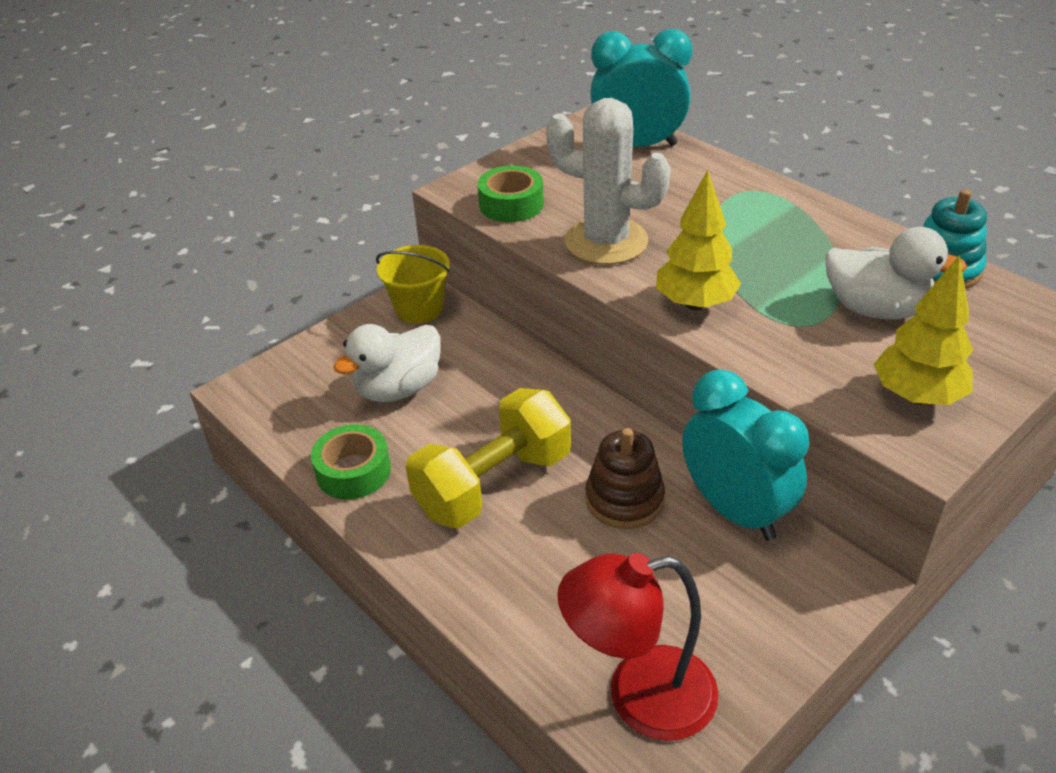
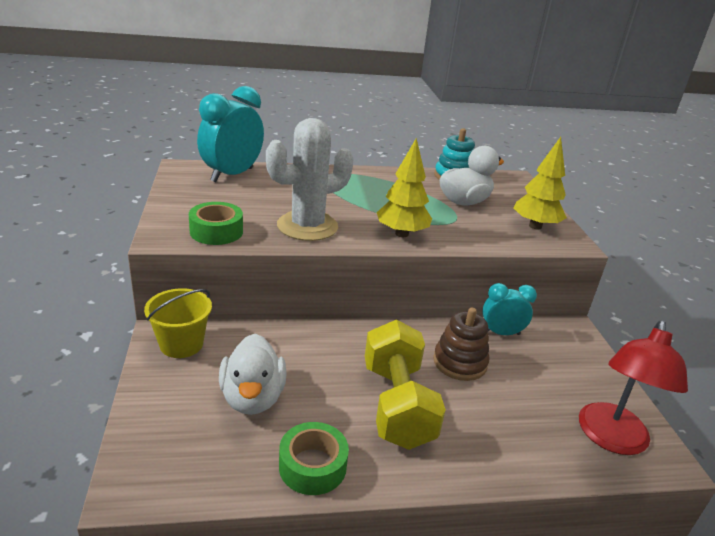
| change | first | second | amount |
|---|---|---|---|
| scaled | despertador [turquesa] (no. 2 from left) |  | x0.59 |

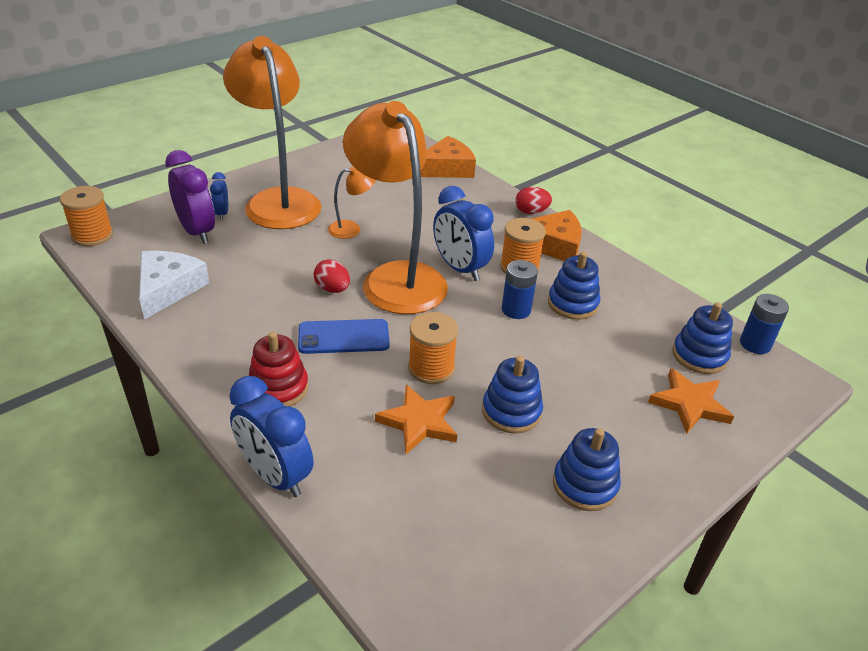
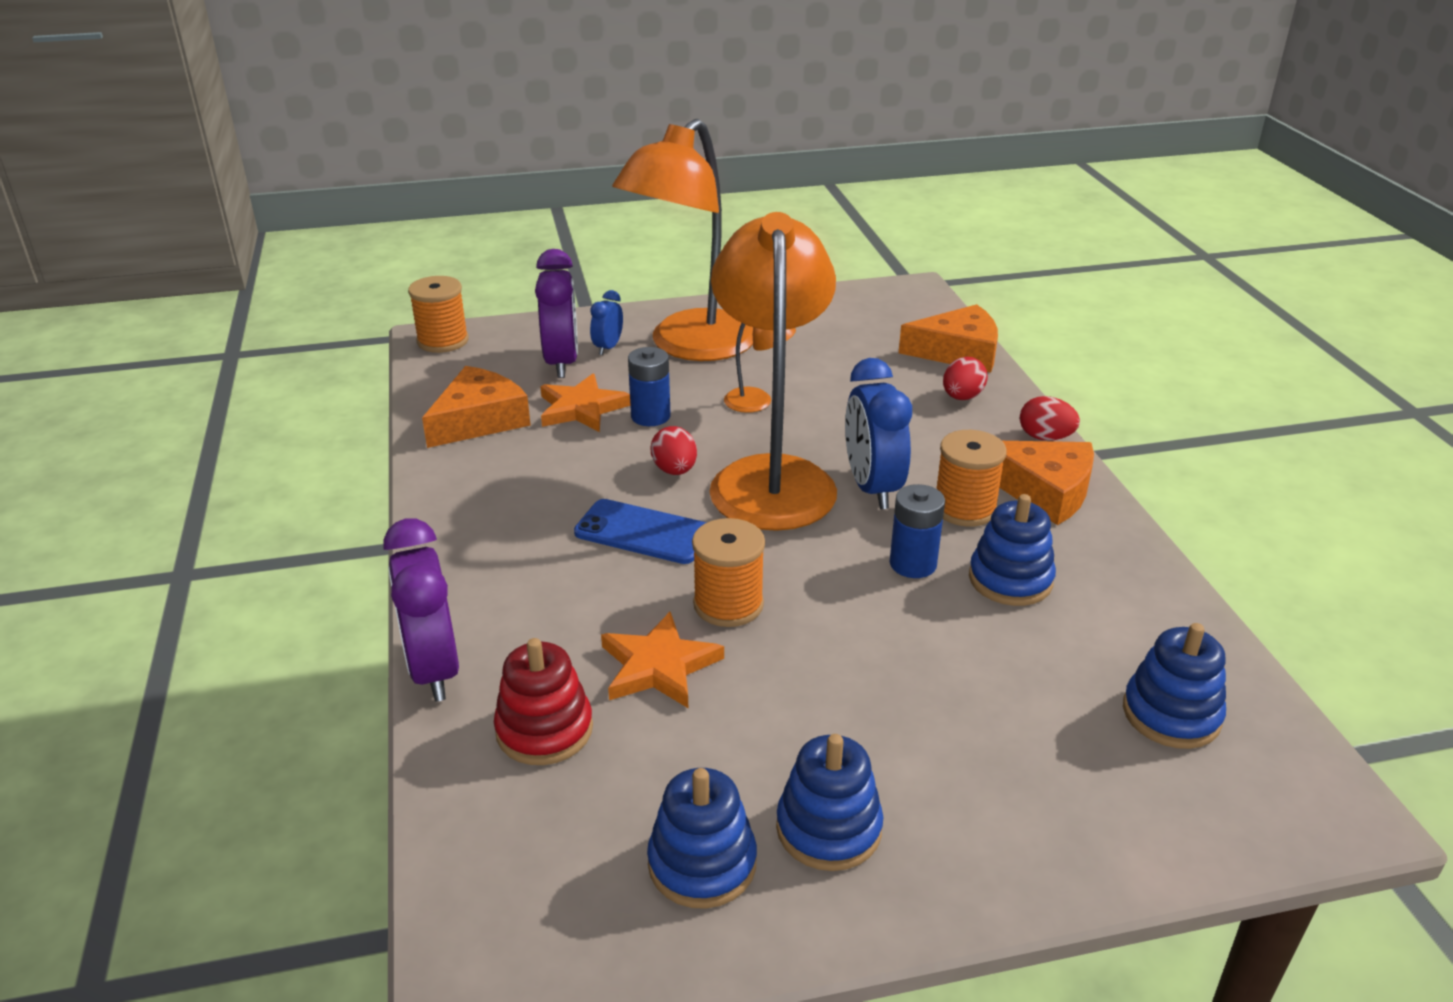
| change | first | second | amount |
|---|---|---|---|
| repainted | despertador [azul] (no. 2 from left) | despertador [morado] (no. 1 from left) |  |
| repainted | queso [blanco] | queso [naranja] (no. 1 from left) |  |
| shifted | juguete apilable [rojo] |  |  |
| shifted | estrella [naranja] (no. 2 from left in the first image) | estrella [naranja] (no. 1 from left) |  |
| rotated | lámpara [naranja] (no. 1 from left) |  | 150 degrees counterclockwise |
| shifted | pila [azul] (no. 2 from left in the first image) | pila [azul] (no. 1 from left) |  |
| shifted | juguete apilable [azul] (no. 1 from left) |  |  |
| new |  | huevo [rojo] (no. 2 from left) |  |

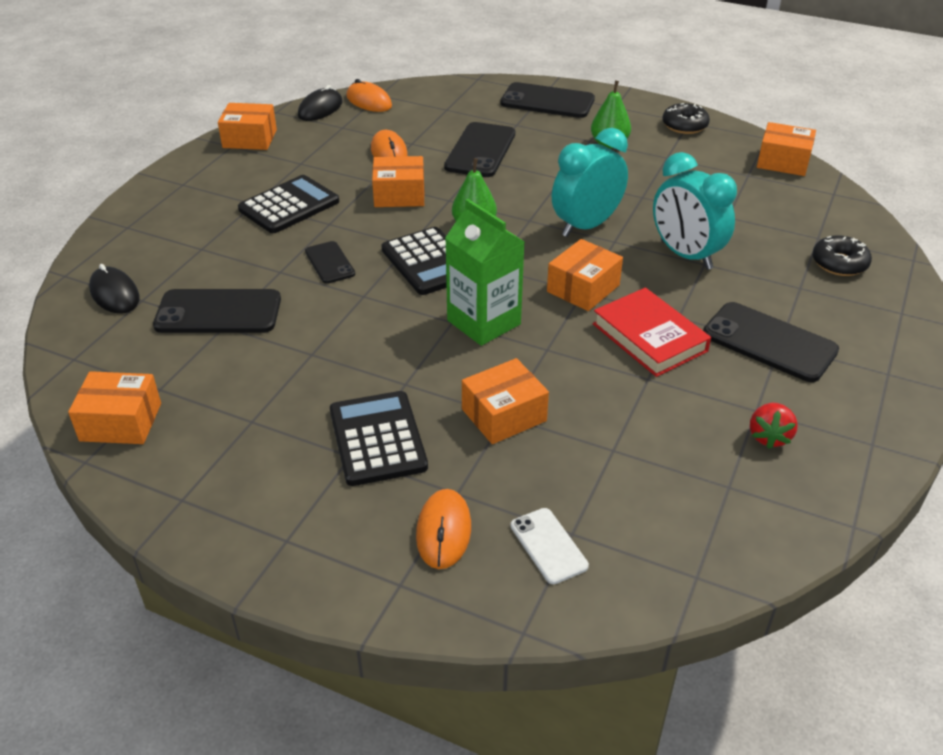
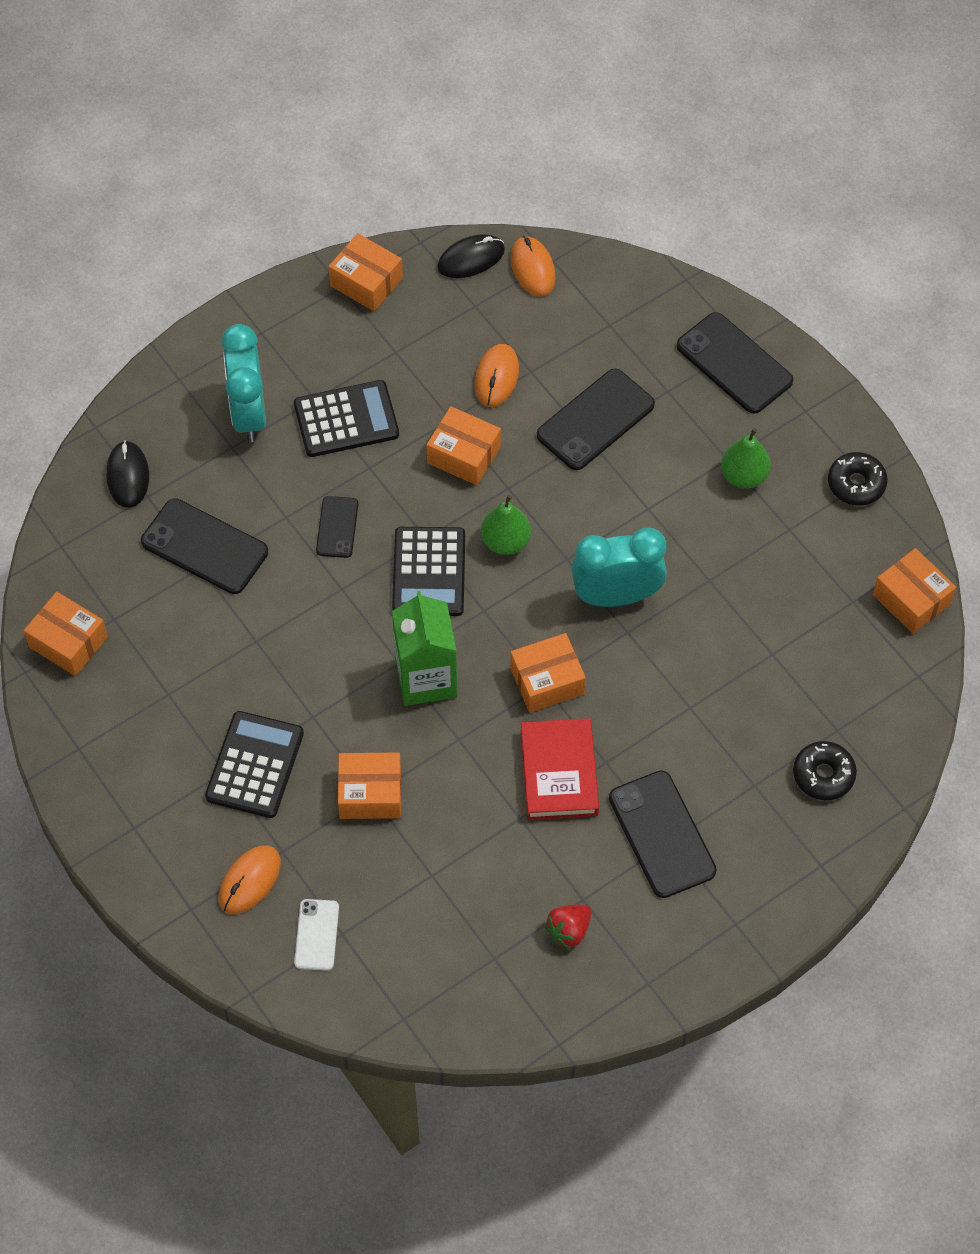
| change | first | second | amount |
|---|---|---|---|
| shifted | despertador [turquesa] (no. 2 from left in the first image) | despertador [turquesa] (no. 1 from left) |  |

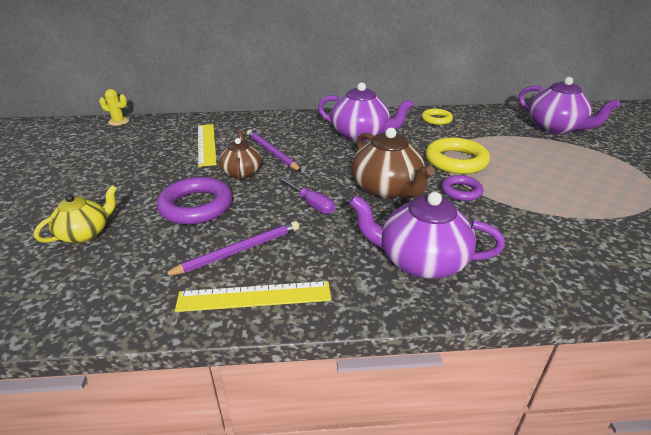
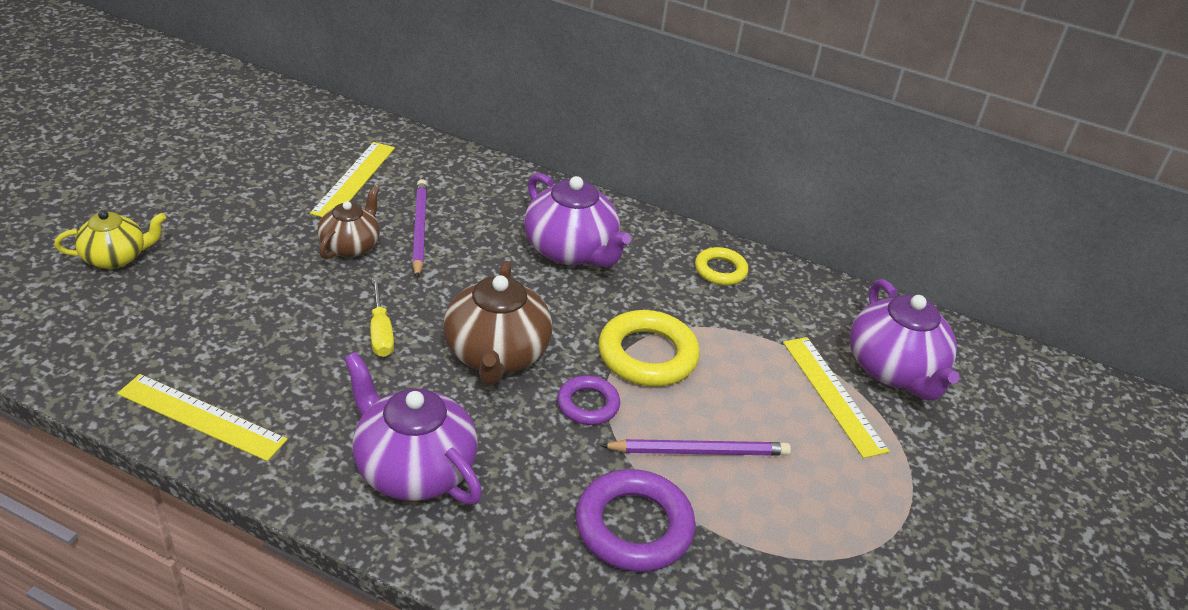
| change | first | second | amount |
|---|---|---|---|
| repainted | destornillador [morado] | destornillador [amarillo] |  |
| shifted | anillo [morado] (no. 1 from left in the first image) | anillo [morado] (no. 2 from left) |  |
| shifted | lápiz [morado] (no. 1 from left in the first image) | lápiz [morado] (no. 2 from left) |  |
| new |  | regla [amarillo] (no. 3 from left) |  |
| gone | cactus [amarillo] |  |  |

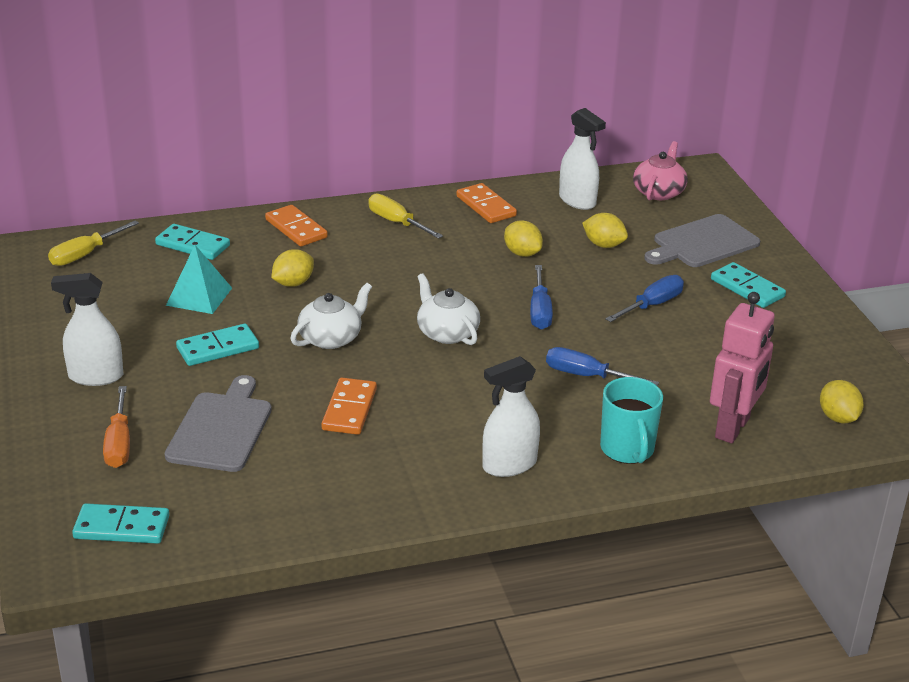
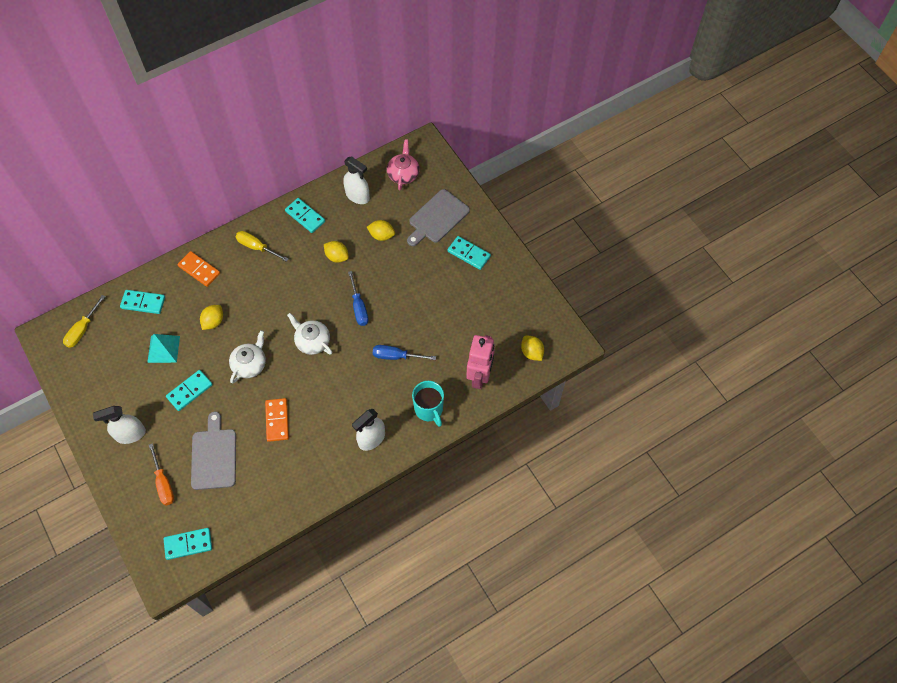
| change | first | second | amount |
|---|---|---|---|
| repainted | ficha de dominó [naranja] (no. 3 from left) | ficha de dominó [turquesa] (no. 4 from left) |  |
| gone | destornillador [azul] (no. 3 from left) |  |  |

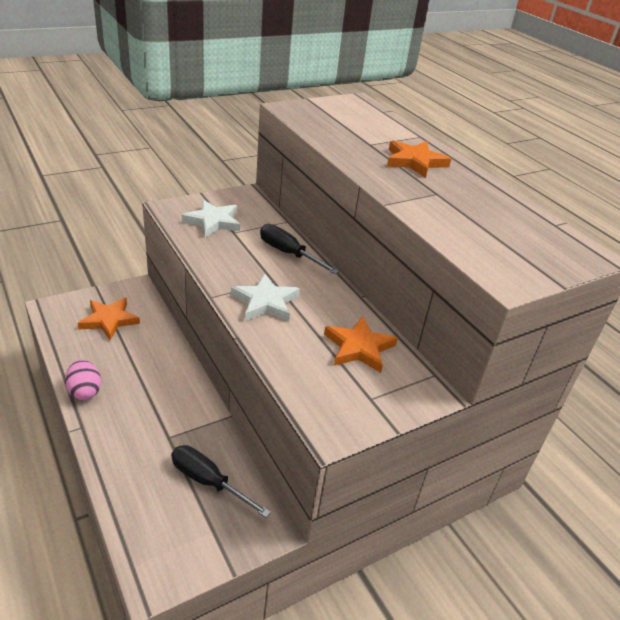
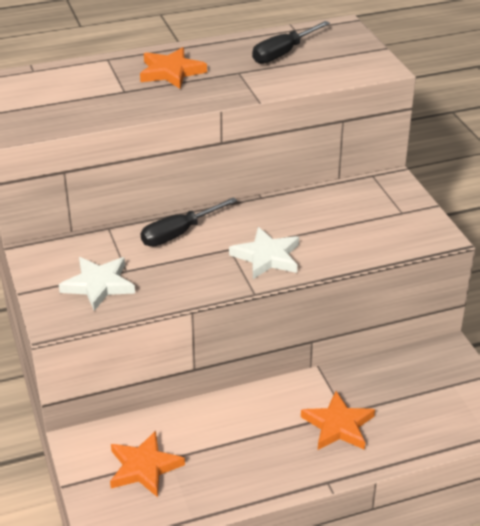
| change | first | second | amount |
|---|---|---|---|
| shifted | destornillador [negro] (no. 1 from left in the first image) | destornillador [negro] (no. 2 from left) |  |
| shifted | estrella [naranja] (no. 2 from left in the first image) | estrella [naranja] (no. 3 from left) |  |
| gone | huevo [rosa] |  |  |

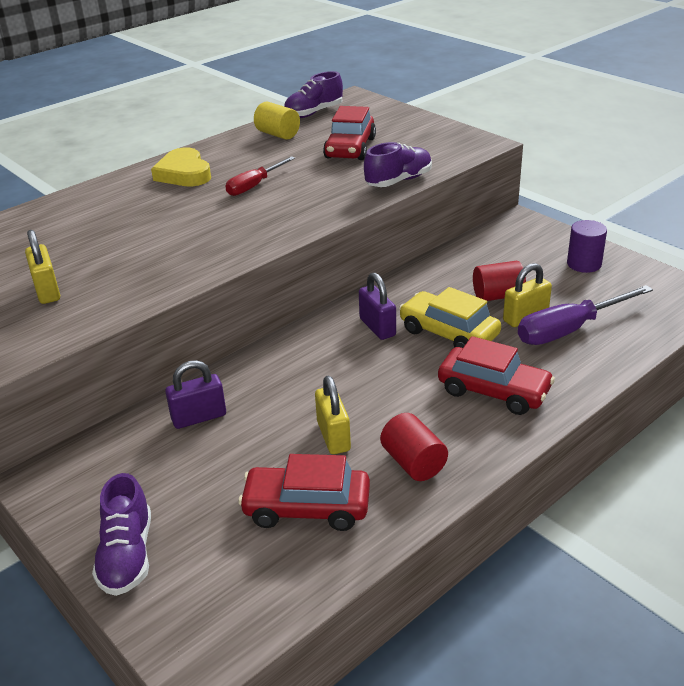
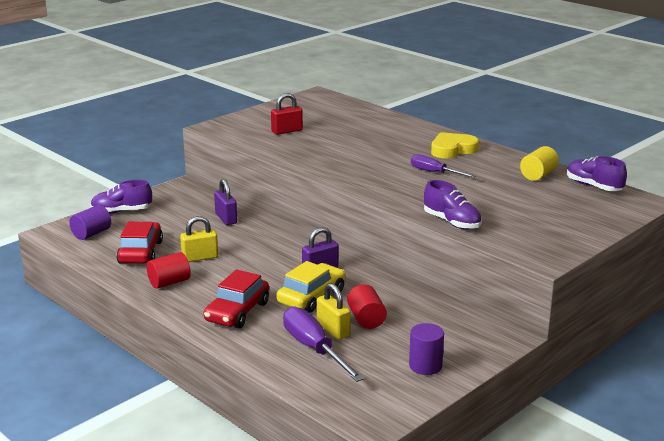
| change | first | second | amount |
|---|---|---|---|
| new |  | cilindro [morado] (no. 1 from left) |  |
| repainted | candado [amarillo] (no. 1 from left) | candado [rojo] |  |
| repainted | destornillador [rojo] | destornillador [morado] (no. 2 from left) |  |
| gone | coche [rojo] (no. 2 from left) |  |  |

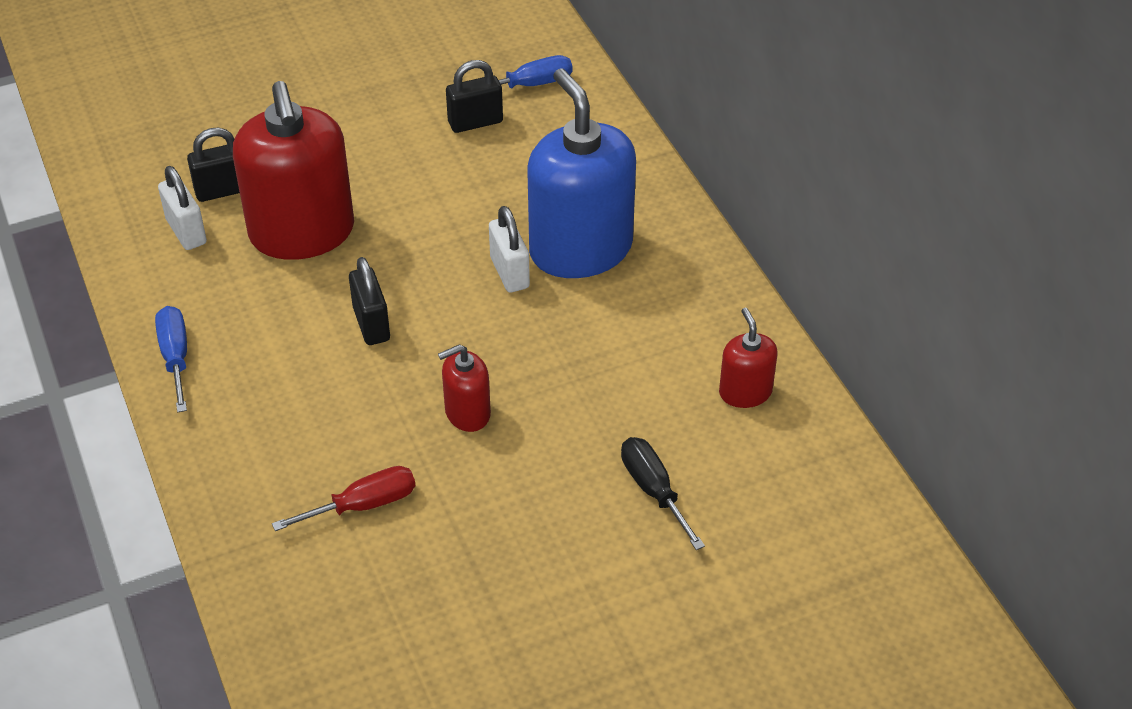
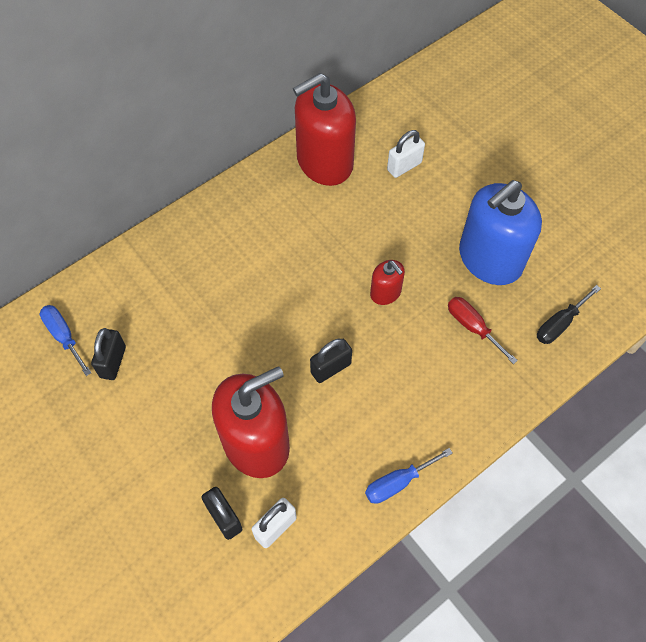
| change | first | second | amount |
|---|---|---|---|
| rotated | candado [negro] (no. 3 from left in the first image) | candado [negro] (no. 1 from left) | 45 degrees clockwise |
| scaled | dispensador de jabón [rojo] (no. 3 from left in the first image) | dispensador de jabón [rojo] (no. 2 from left) | x2.12 |
| shifted | candado [blanco] (no. 2 from left) |  |  |
| shifted | dispensador de jabón [azul] |  |  |
| shifted | destornillador [negro] |  |  |

